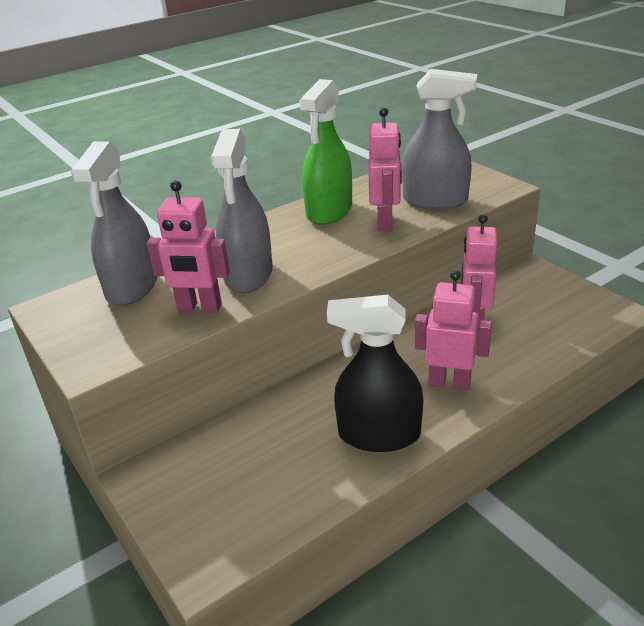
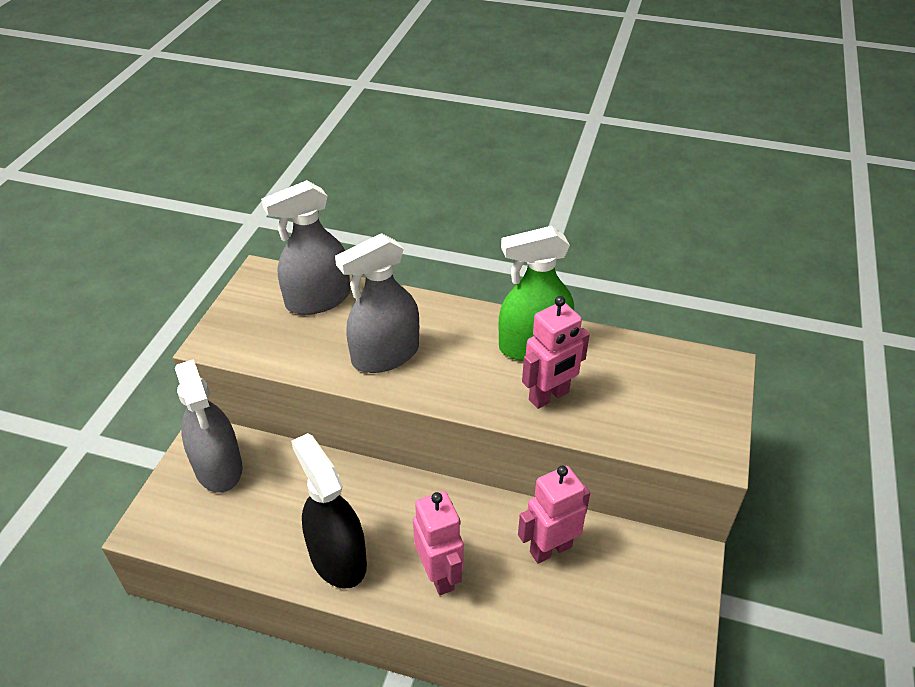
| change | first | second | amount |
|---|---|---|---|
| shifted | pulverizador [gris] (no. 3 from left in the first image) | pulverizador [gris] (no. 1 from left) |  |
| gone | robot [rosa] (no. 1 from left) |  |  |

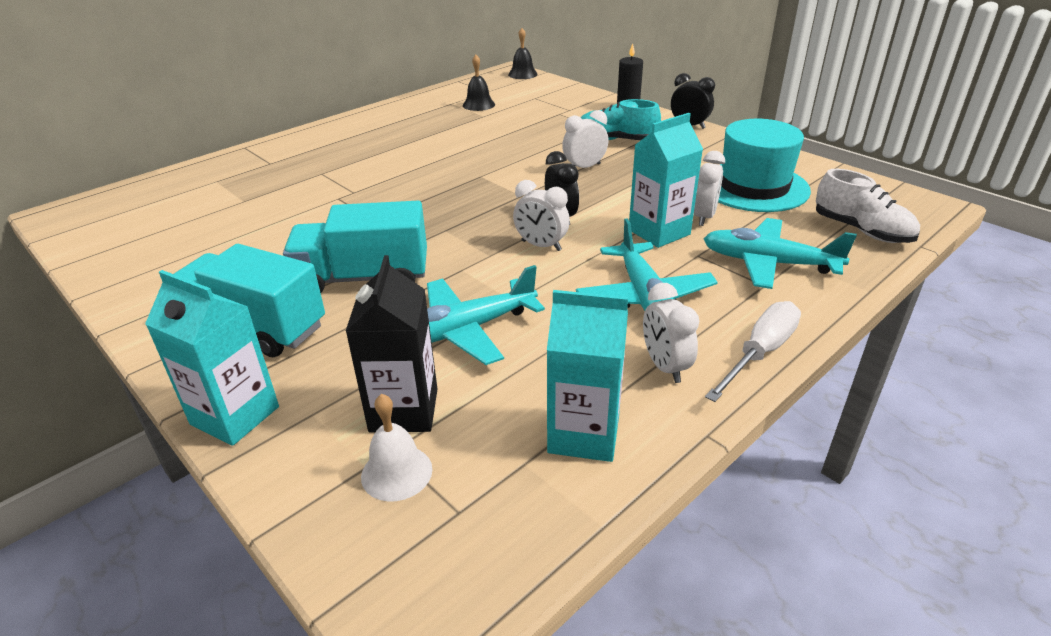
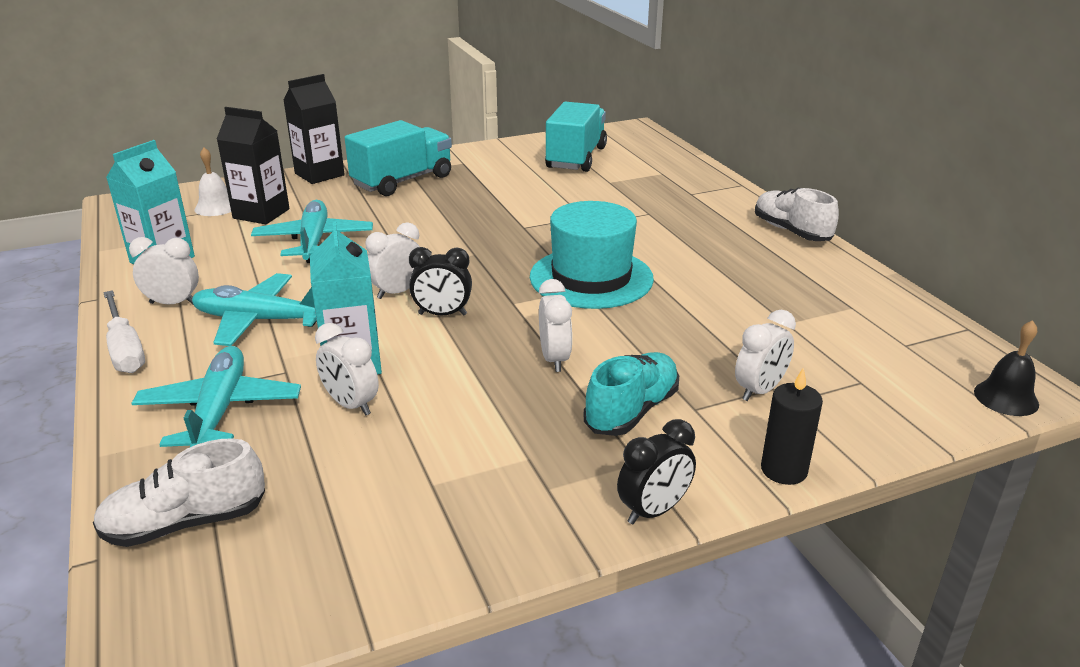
| change | first | second | amount |
|---|---|---|---|
| rotated | avión [turquesa] (no. 3 from left in the first image) | avión [turquesa] (no. 1 from left) | 45 degrees counterclockwise |
| repainted | cartón de leche [turquesa] (no. 1 from left) | cartón de leche [negro] (no. 2 from left) |  |
| shifted | sombrero [turquesa] |  |  |
| shifted | camión [turquesa] (no. 2 from left) |  |  |
| new |  | despertador [blanco] (no. 5 from left) |  |
| new |  | zapato [blanco] (no. 2 from left) |  |
| gone | campana [negro] (no. 1 from left) |  |  |

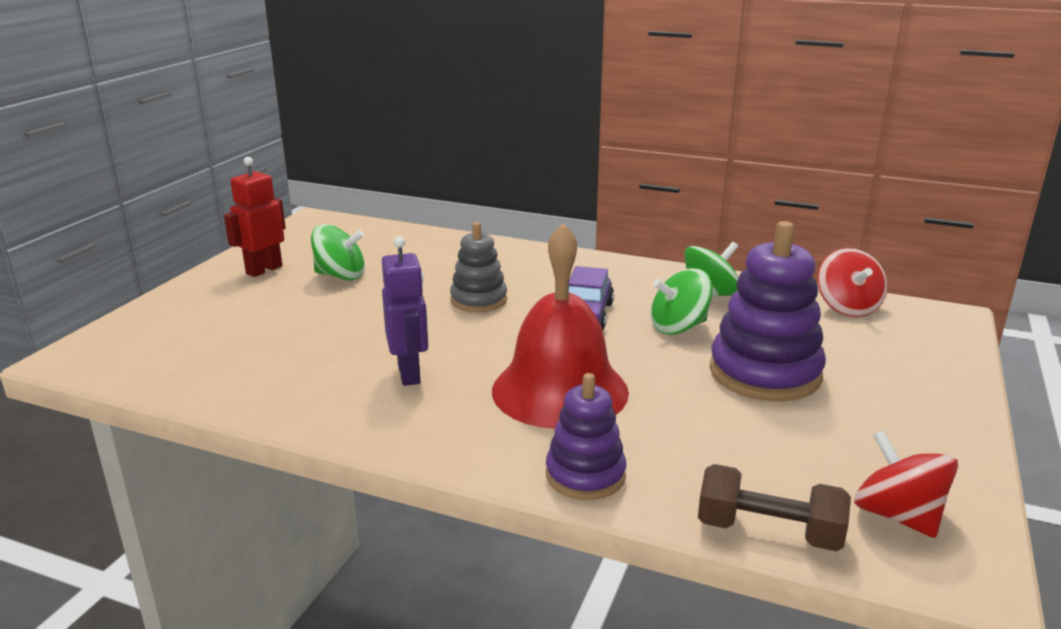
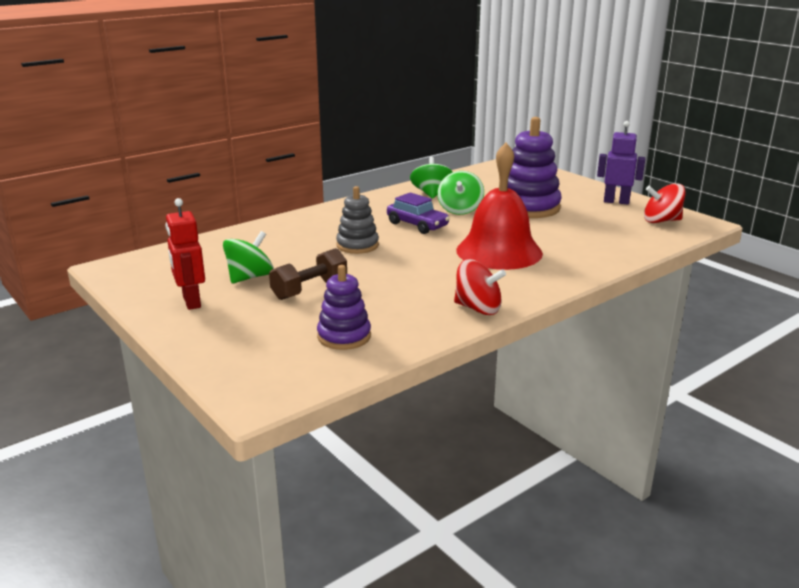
| change | first | second | amount |
|---|---|---|---|
| shifted | mancuerna [marrón] |  |  |
| shifted | juguete apilable [morado] (no. 1 from left) |  |  |
| shifted | peonza [rojo] (no. 1 from left) |  |  |
| shifted | robot [morado] |  |  |

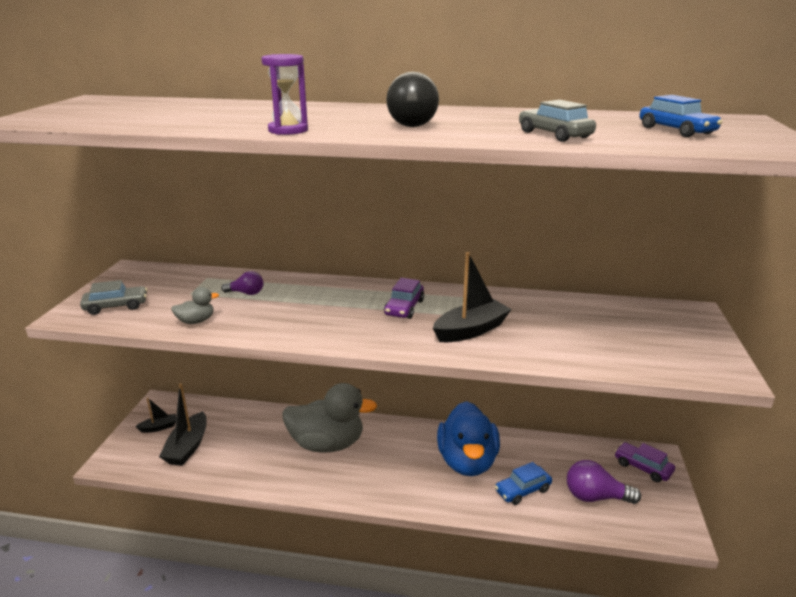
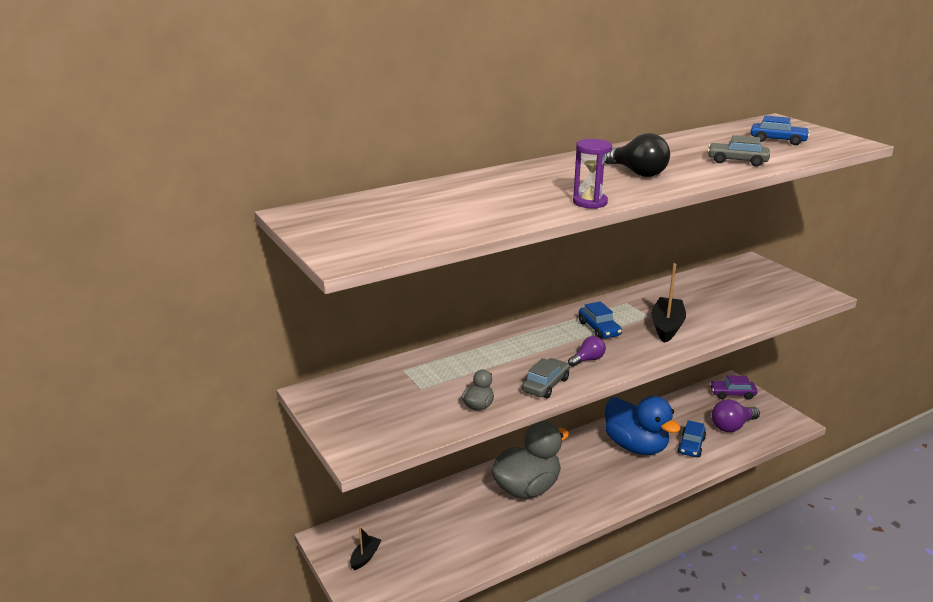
| change | first | second | amount |
|---|---|---|---|
| shifted | coche [gris] (no. 1 from left) |  |  |
| shifted | bombilla [morado] (no. 1 from left) |  |  |
| repainted | coche [morado] (no. 1 from left) | coche [azul] (no. 1 from left) |  |
| gone | barco [negro] (no. 2 from left) |  |  |

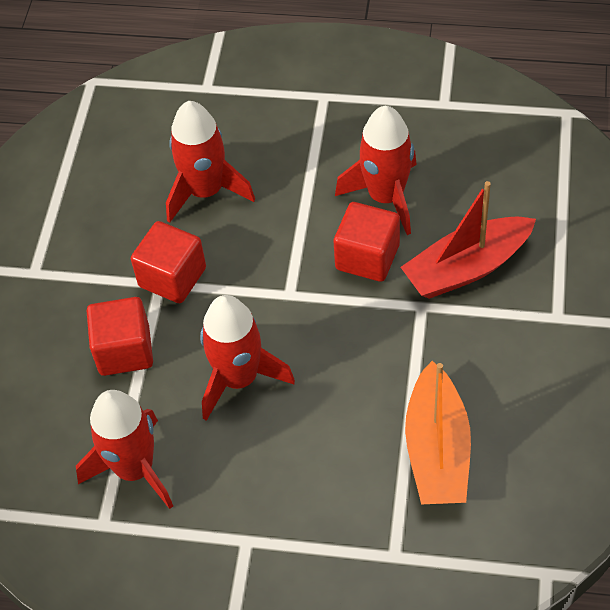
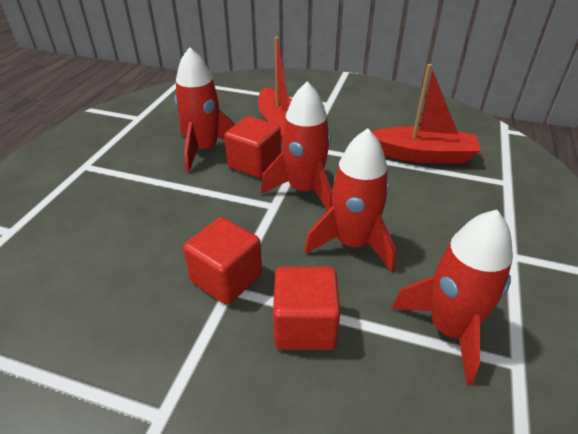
| change | first | second | amount |
|---|---|---|---|
| shifted | cohete [rojo] (no. 2 from left) |  |  |
| repainted | barco [naranja] | barco [rojo] (no. 2 from left) |  |

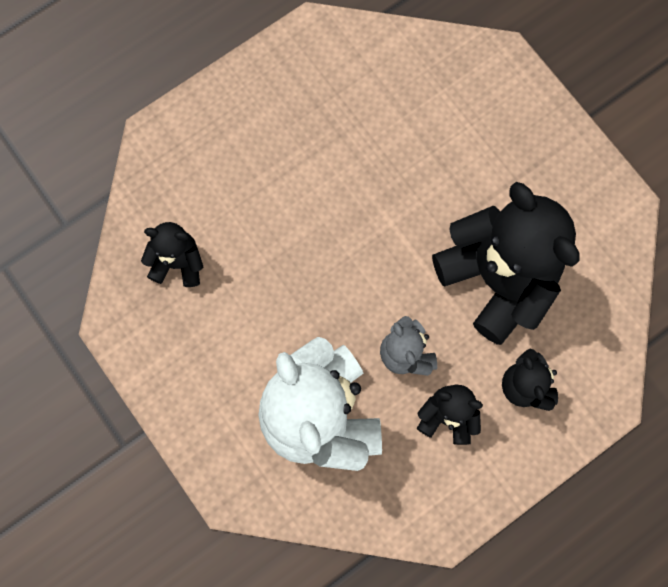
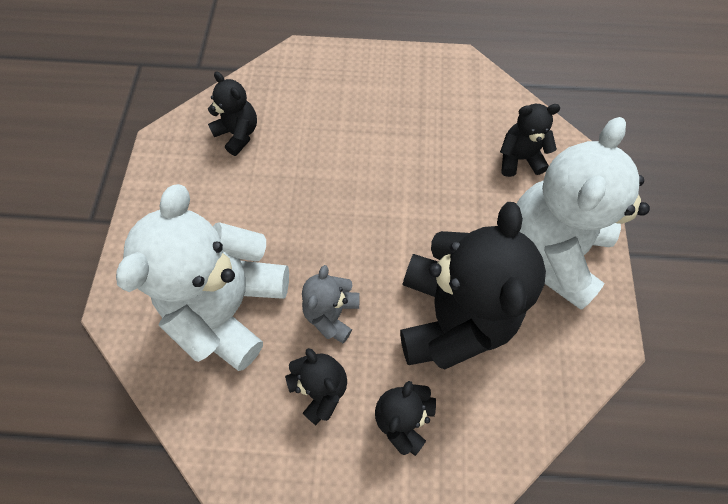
| change | first | second | amount |
|---|---|---|---|
| new |  | osito [negro] (no. 5 from left) |  |
| new |  | osito [blanco] (no. 2 from left) |  |

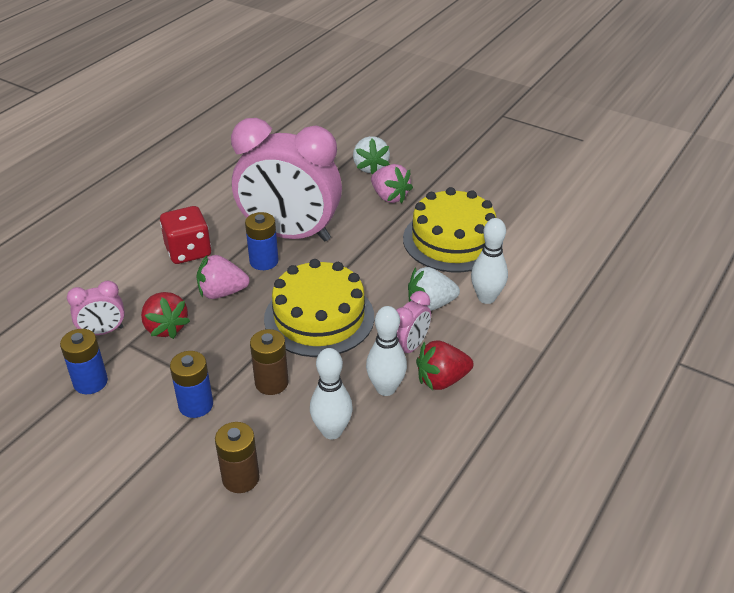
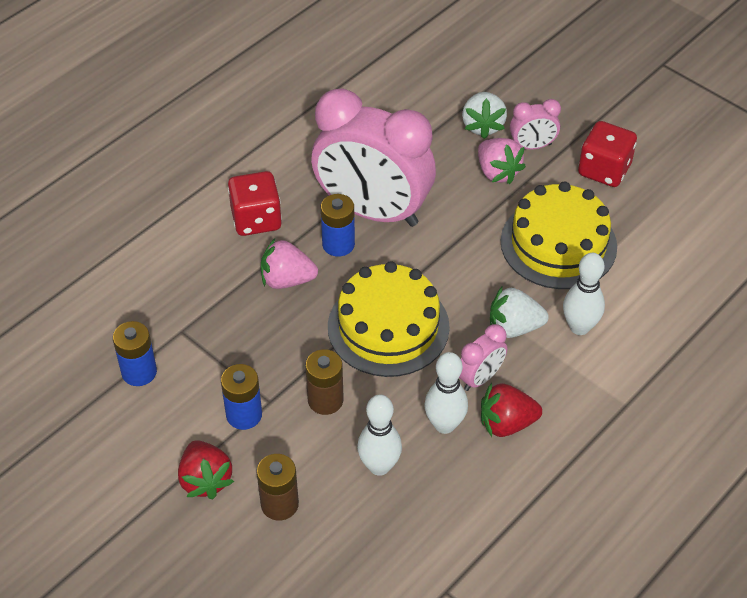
| change | first | second | amount |
|---|---|---|---|
| shifted | fresa [rojo] (no. 1 from left) |  |  |
| shifted | despertador [rosa] (no. 1 from left in the first image) | despertador [rosa] (no. 3 from left) |  |
| new |  | dado [rojo] (no. 2 from left) |  |

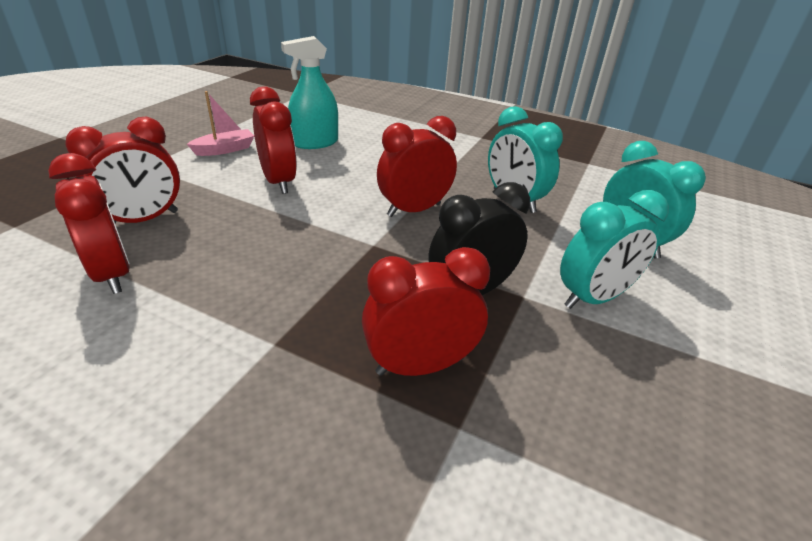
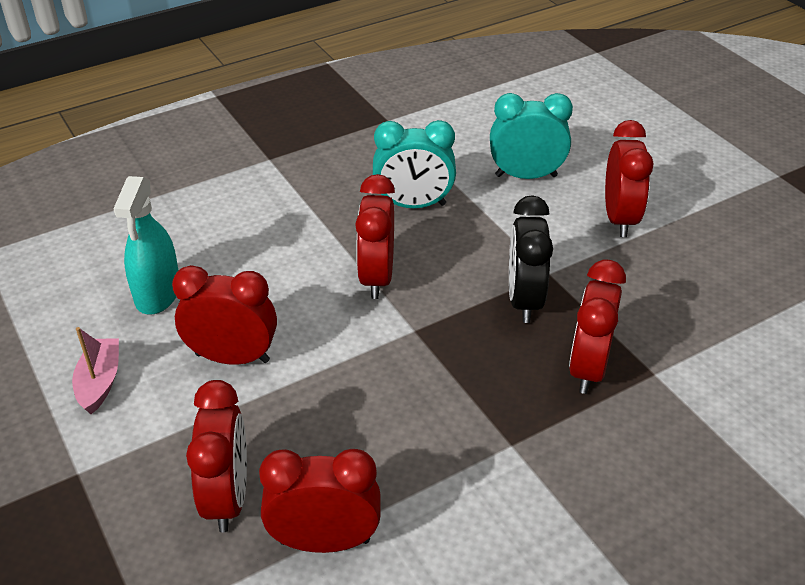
| change | first | second | amount |
|---|---|---|---|
| new |  | despertador [rojo] (no. 6 from left) |  |
| gone | despertador [turquesa] (no. 2 from left) |  |  |

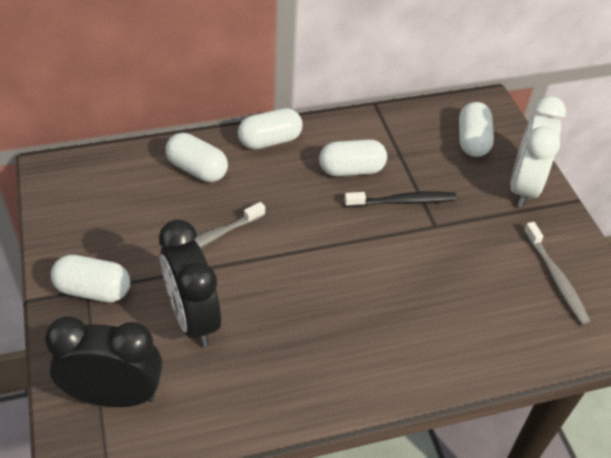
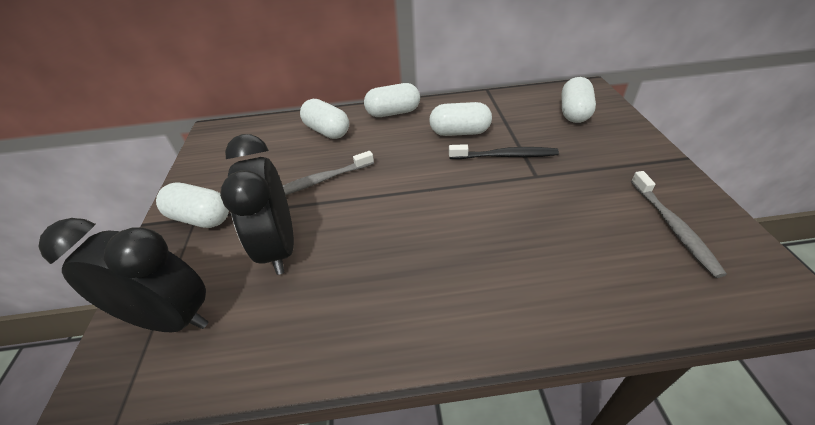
| change | first | second | amount |
|---|---|---|---|
| gone | despertador [blanco] |  |  |

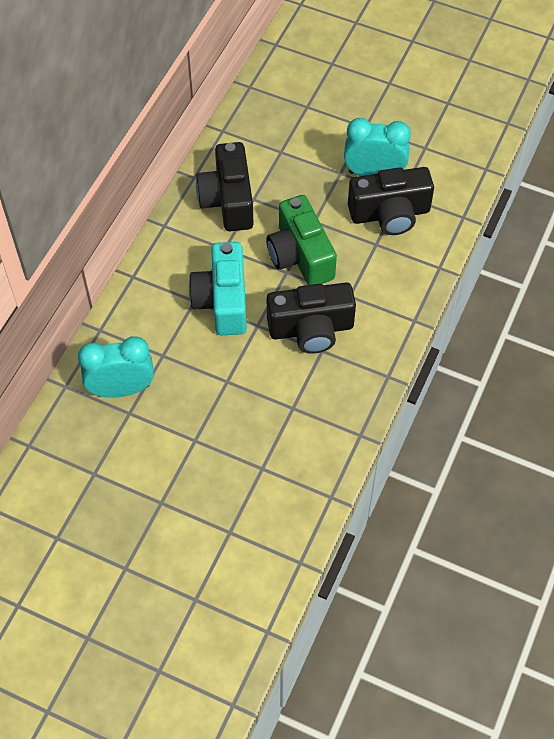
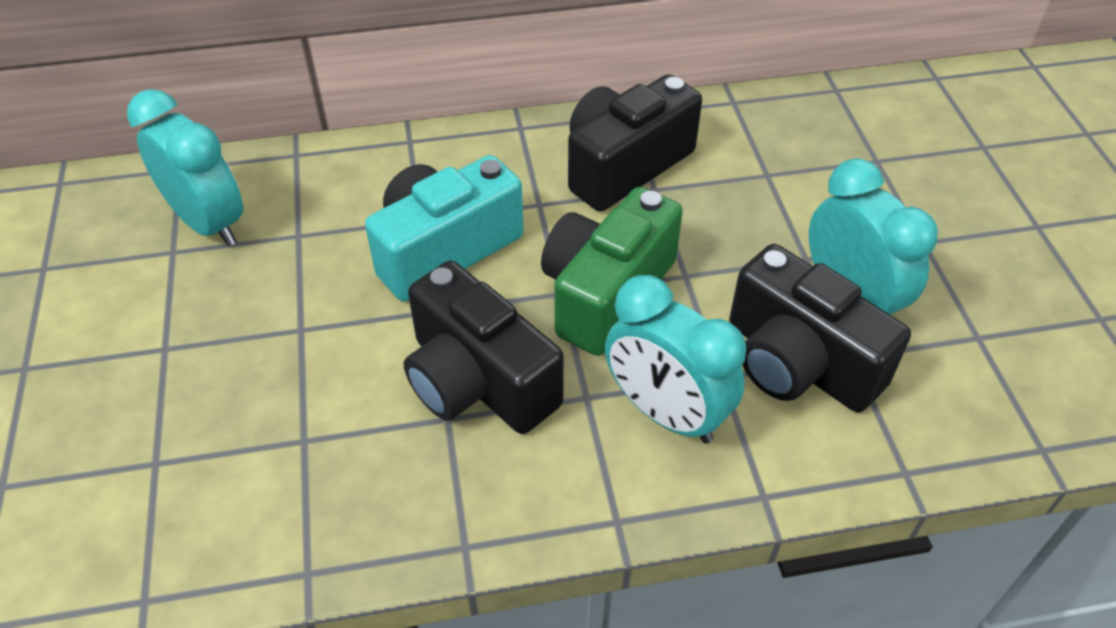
| change | first | second | amount |
|---|---|---|---|
| new |  | despertador [turquesa] (no. 2 from left) |  |

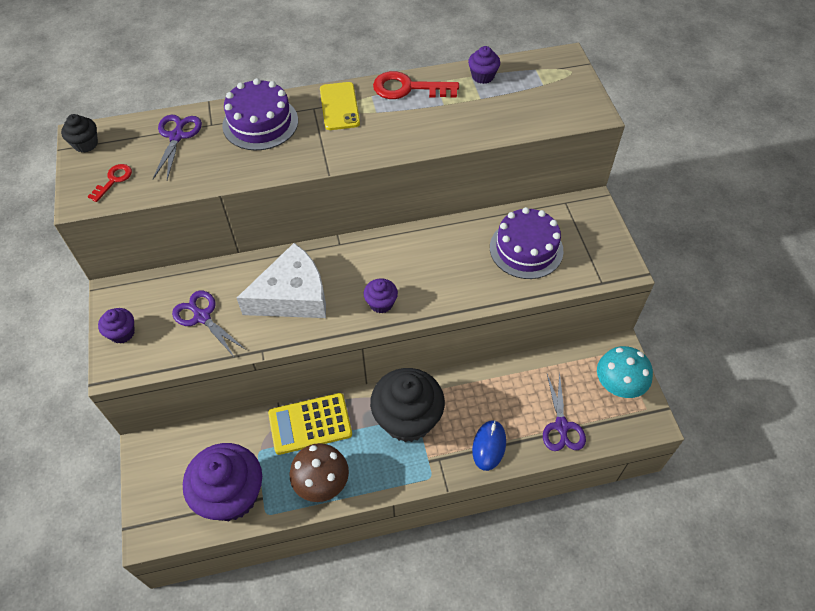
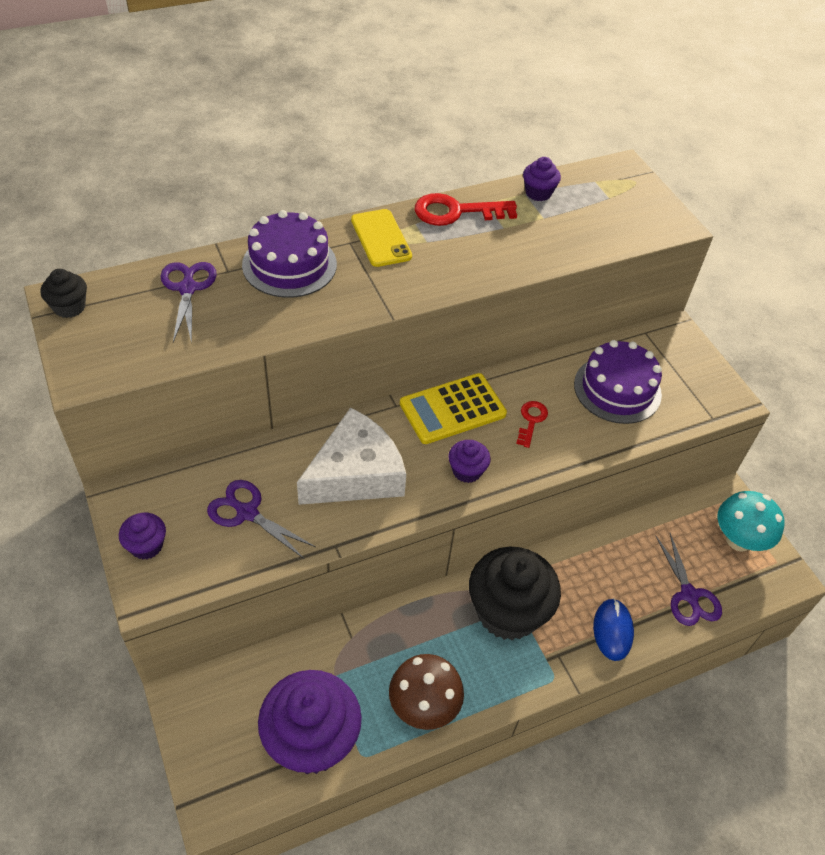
| change | first | second | amount |
|---|---|---|---|
| shifted | calculadora [amarillo] |  |  |
| shifted | llave [rojo] (no. 1 from left in the first image) | llave [rojo] (no. 2 from left) |  |

